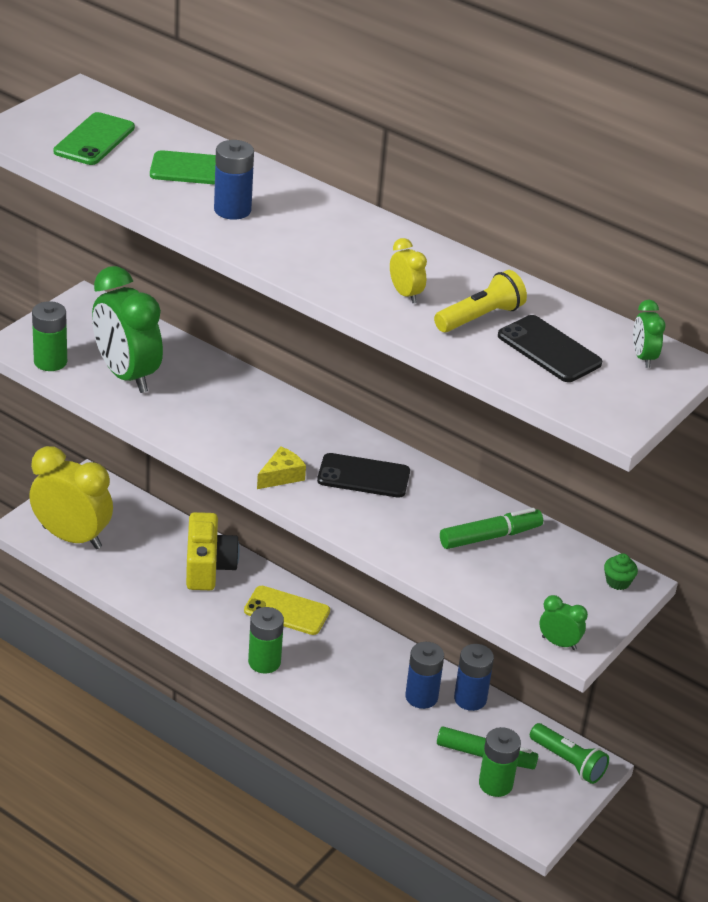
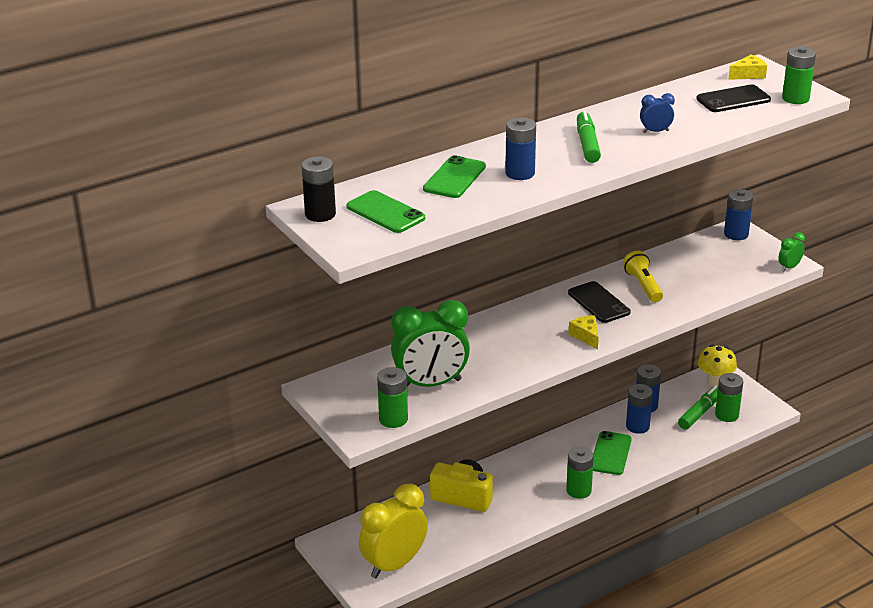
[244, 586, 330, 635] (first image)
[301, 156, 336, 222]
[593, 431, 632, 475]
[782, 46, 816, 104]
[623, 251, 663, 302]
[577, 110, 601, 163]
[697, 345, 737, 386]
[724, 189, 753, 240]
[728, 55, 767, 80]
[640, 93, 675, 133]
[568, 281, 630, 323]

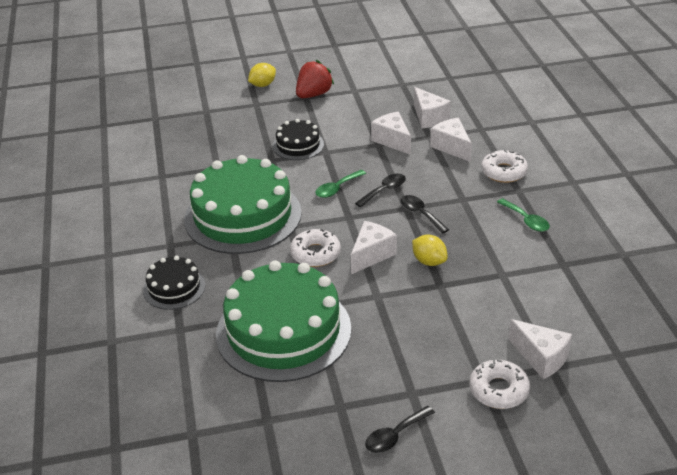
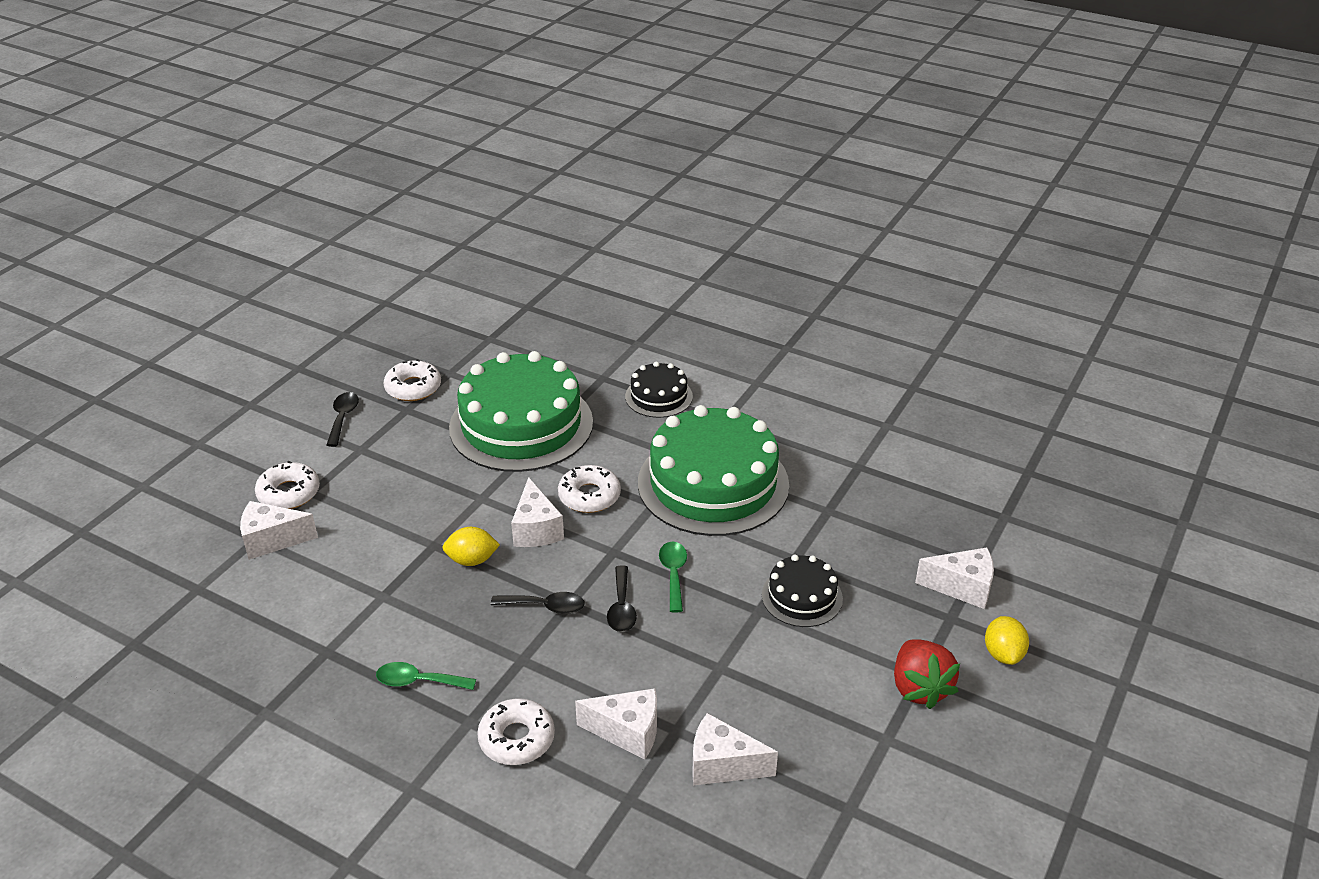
[384, 359, 441, 401]
[915, 547, 994, 609]

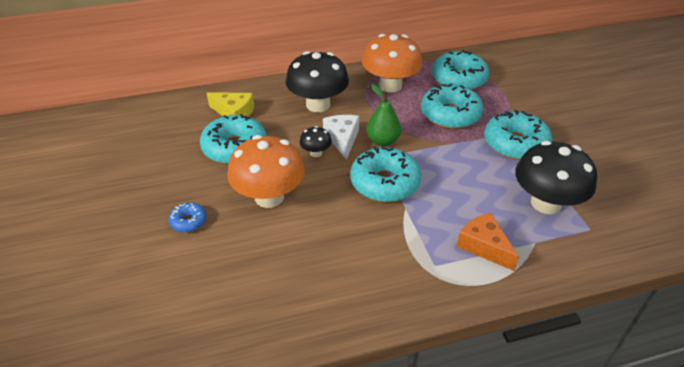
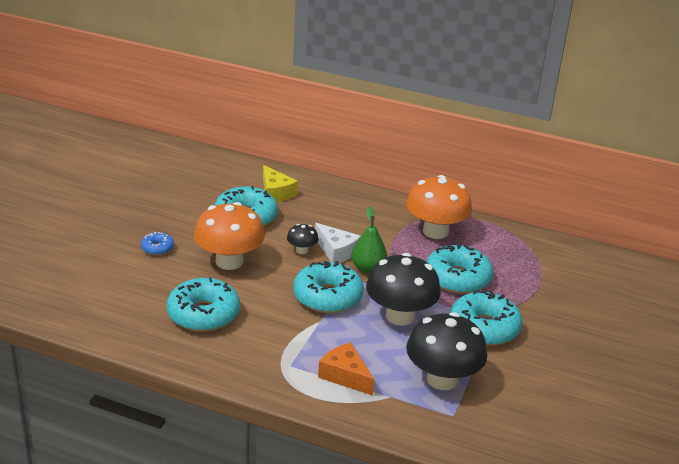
[366, 253, 441, 326]
[167, 277, 240, 332]
[315, 223, 361, 263]
[318, 342, 375, 395]

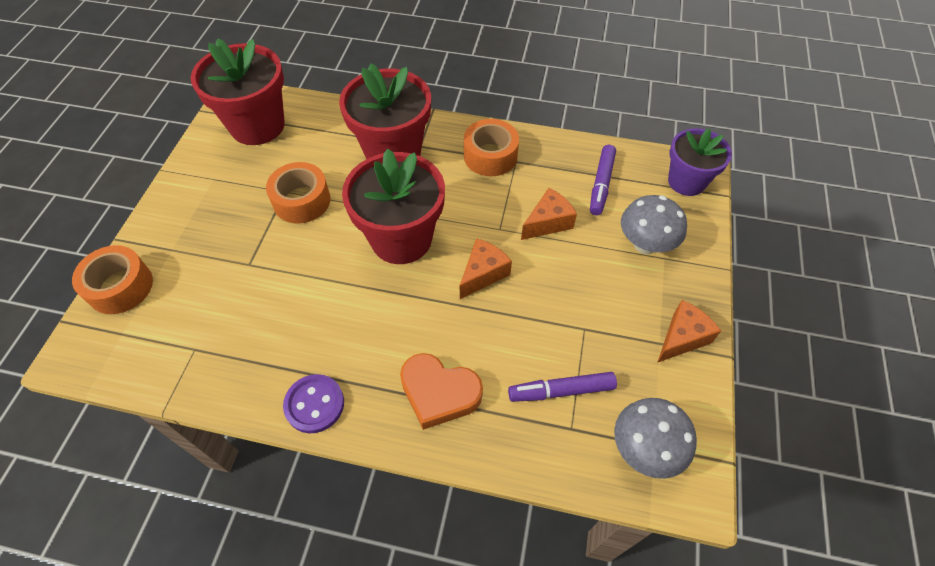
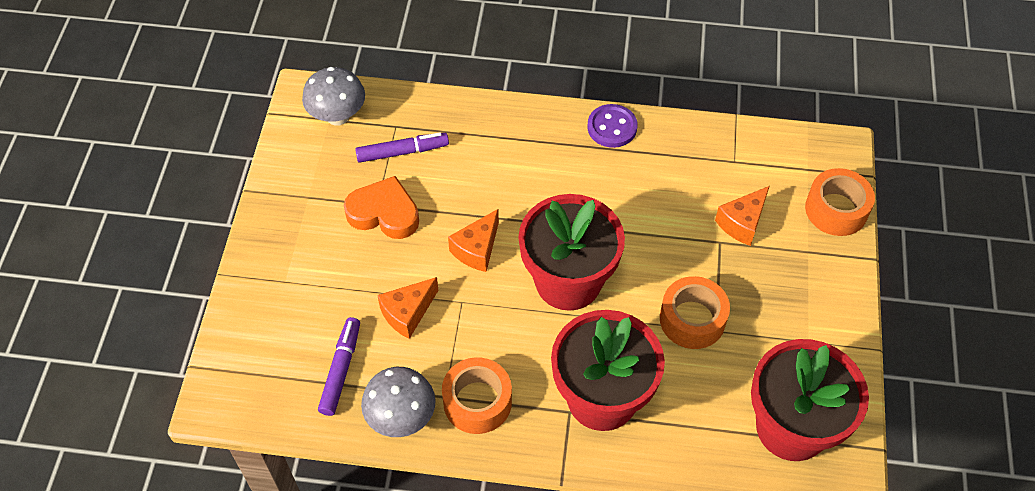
[668, 128, 732, 196] (first image)
[344, 176, 419, 239]
[361, 367, 436, 437]
[715, 186, 770, 246]

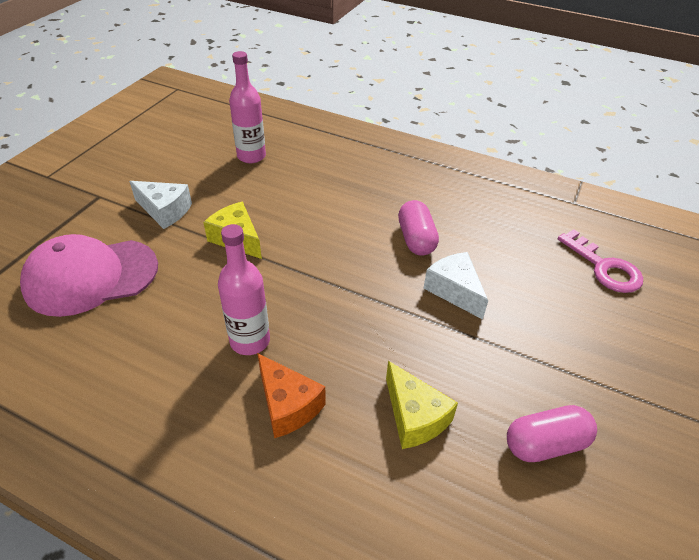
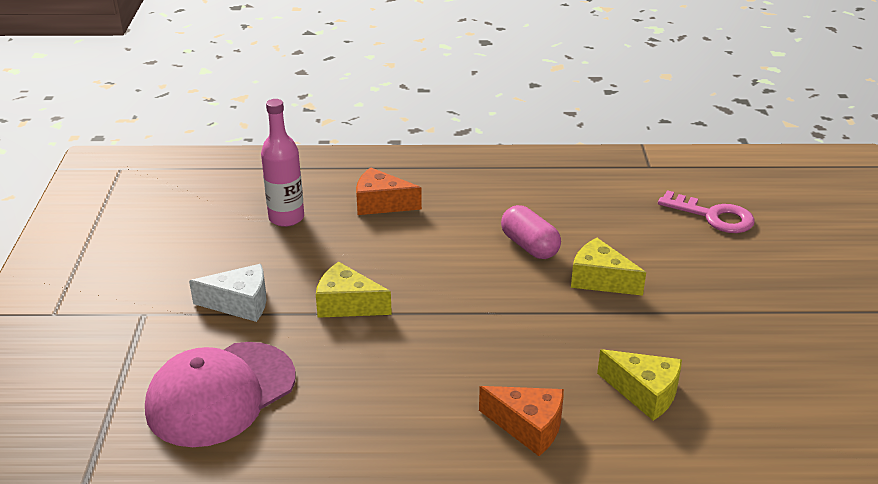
[218, 224, 270, 355] (first image)
[507, 405, 597, 462] (first image)
[356, 167, 422, 215]
[571, 238, 646, 296]

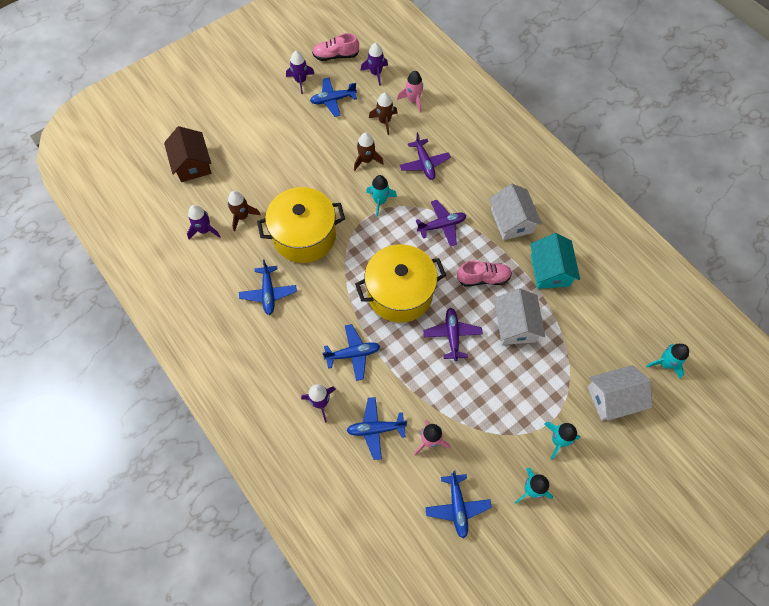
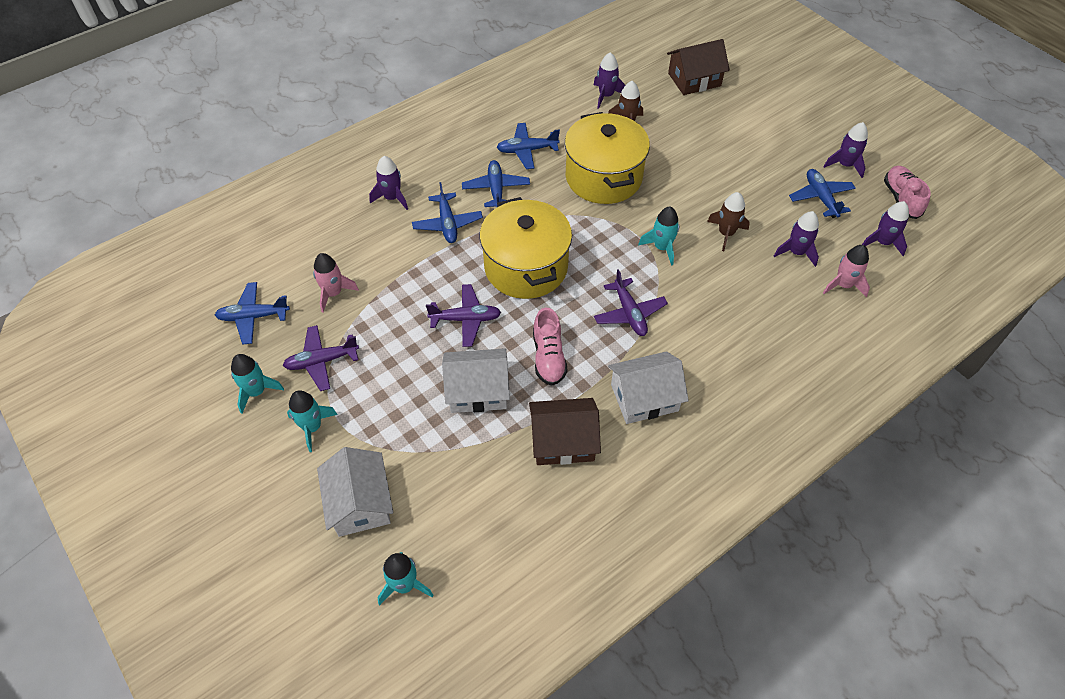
[462, 160, 530, 207]
[283, 325, 359, 391]
[774, 211, 819, 267]
[529, 398, 601, 465]

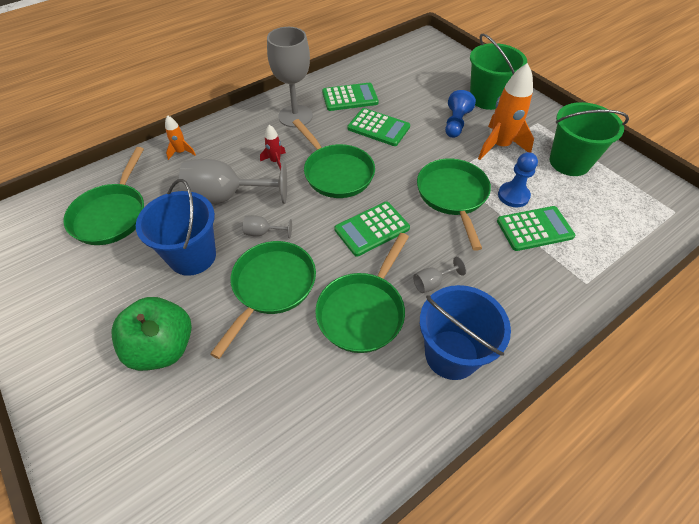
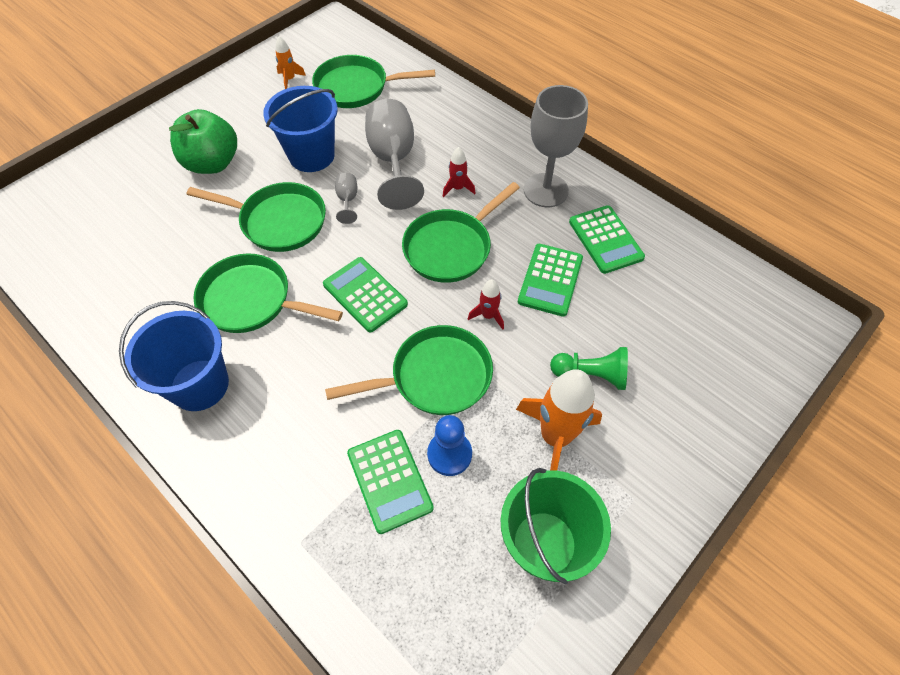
[413, 256, 466, 293] (first image)
[470, 33, 527, 110] (first image)
[468, 280, 504, 330]
[275, 36, 306, 89]
[550, 347, 628, 390]

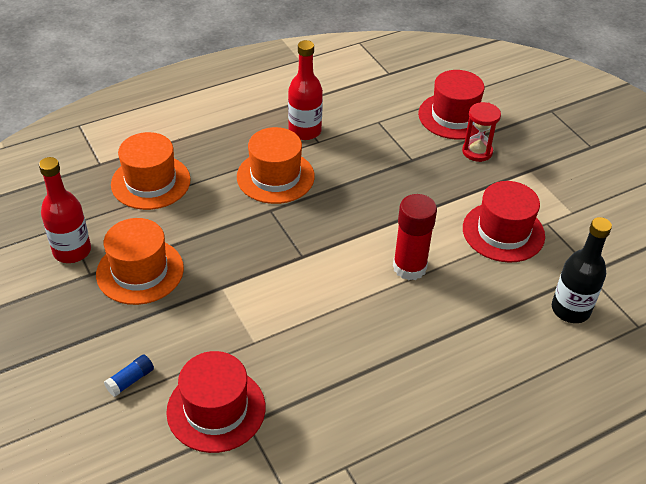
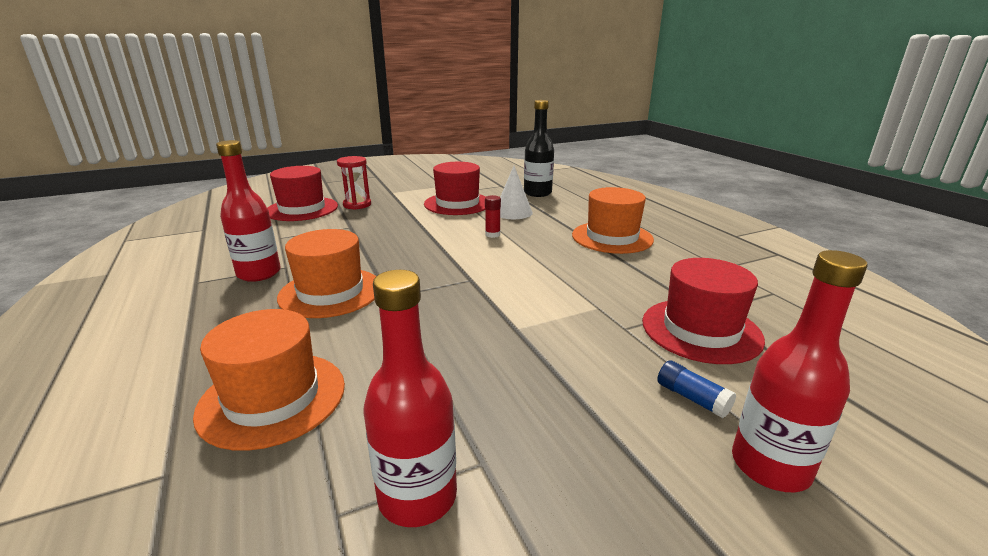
[500, 166, 533, 219]
[732, 250, 867, 492]
[572, 187, 654, 254]
[485, 195, 501, 238]

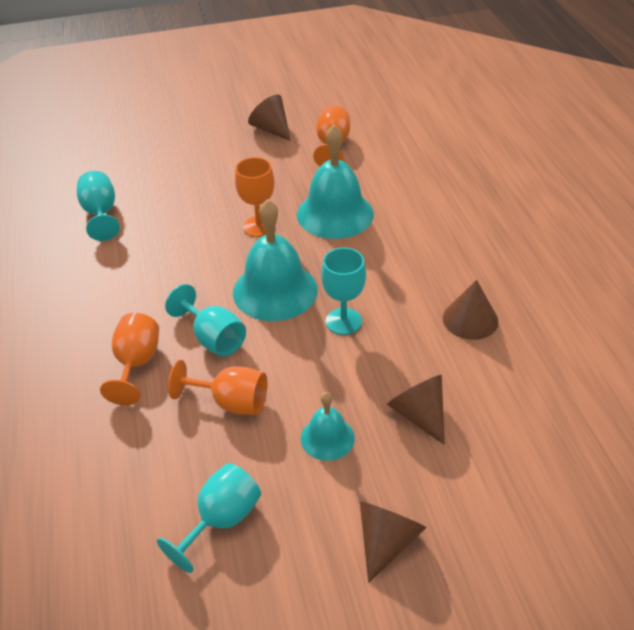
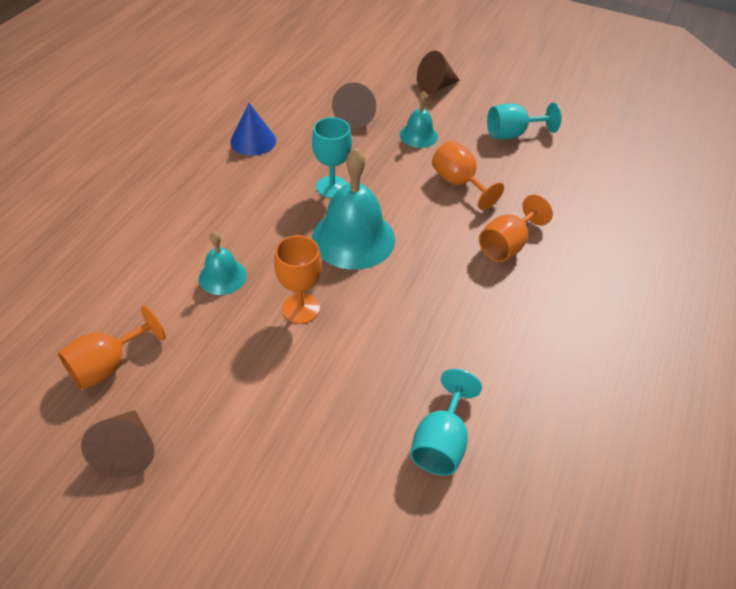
[165, 284, 246, 357] (first image)
[230, 103, 276, 156]
[199, 231, 247, 295]

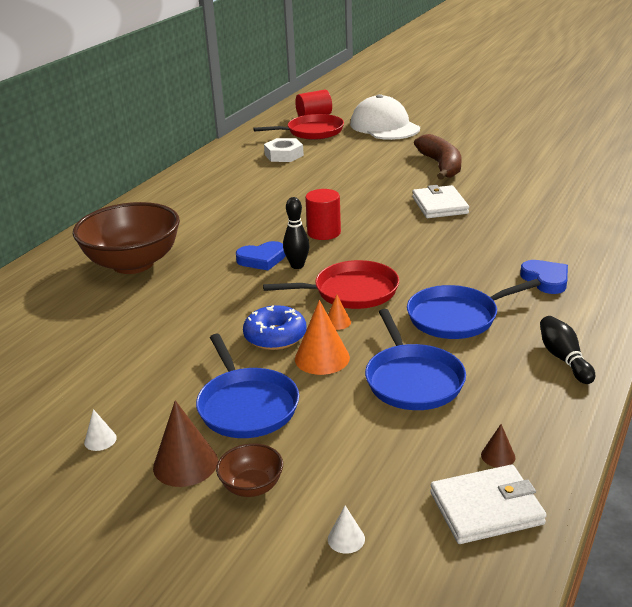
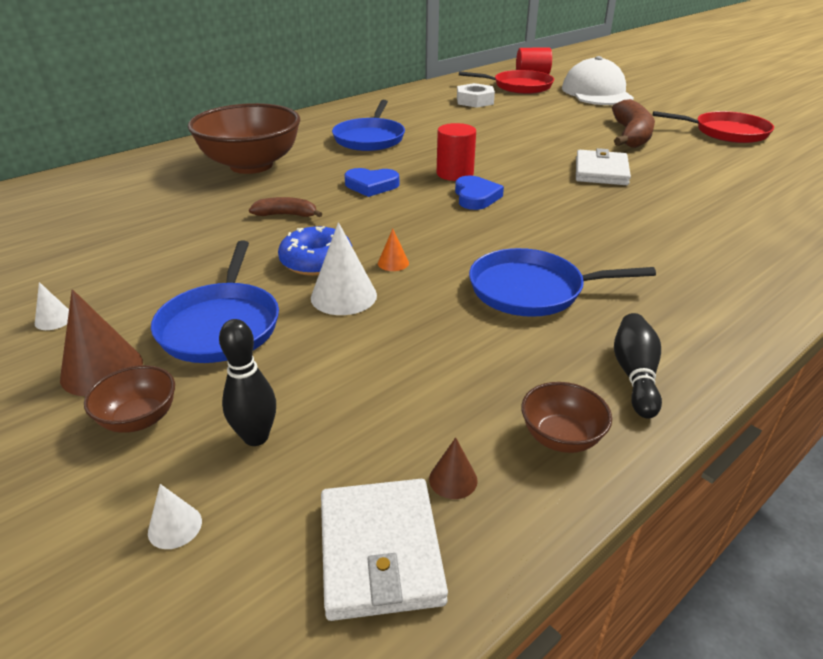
[249, 197, 322, 217]
[521, 382, 612, 453]
[653, 111, 774, 143]
[219, 319, 276, 446]
[332, 100, 405, 151]
[455, 175, 504, 210]
[311, 222, 377, 315]
[321, 479, 448, 621]

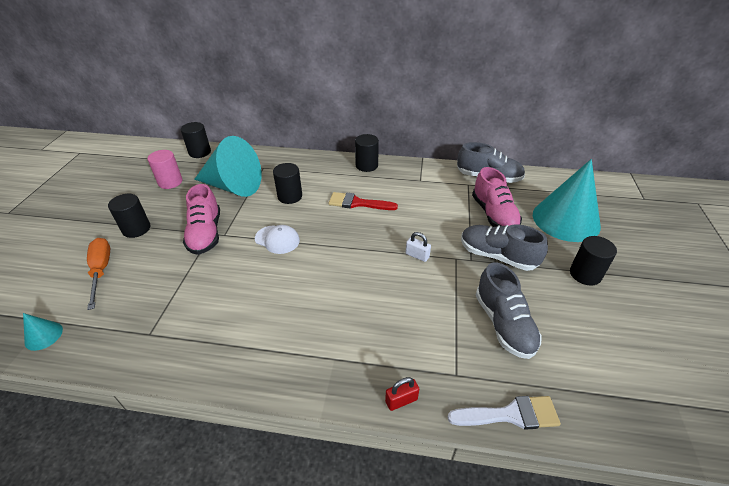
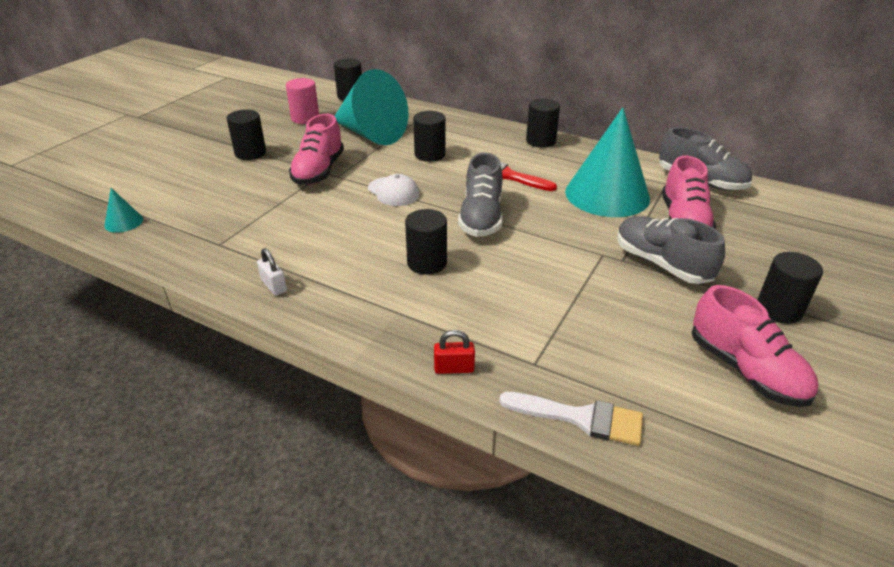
[87, 238, 110, 310] (first image)
[405, 209, 447, 275]
[692, 285, 818, 407]
[257, 248, 287, 295]
[458, 152, 503, 237]
[565, 107, 650, 217]

